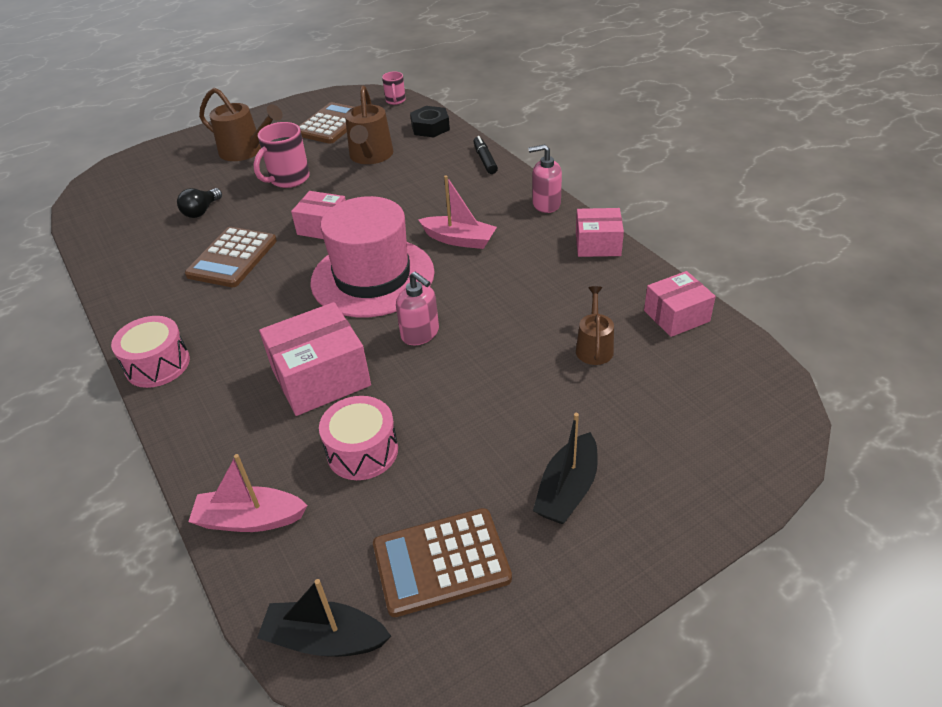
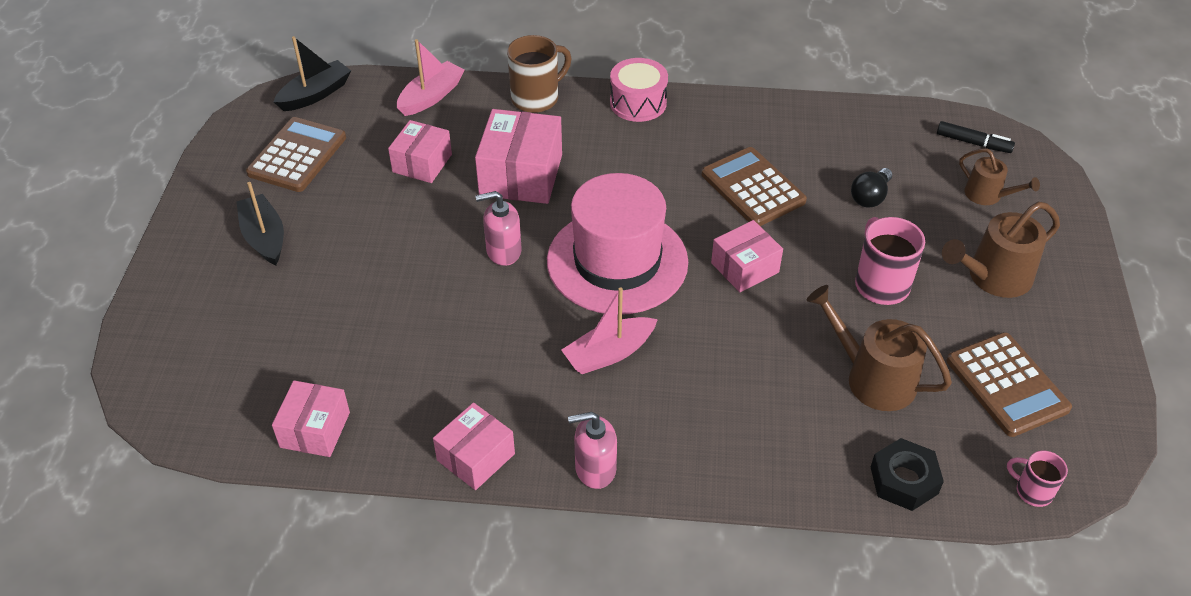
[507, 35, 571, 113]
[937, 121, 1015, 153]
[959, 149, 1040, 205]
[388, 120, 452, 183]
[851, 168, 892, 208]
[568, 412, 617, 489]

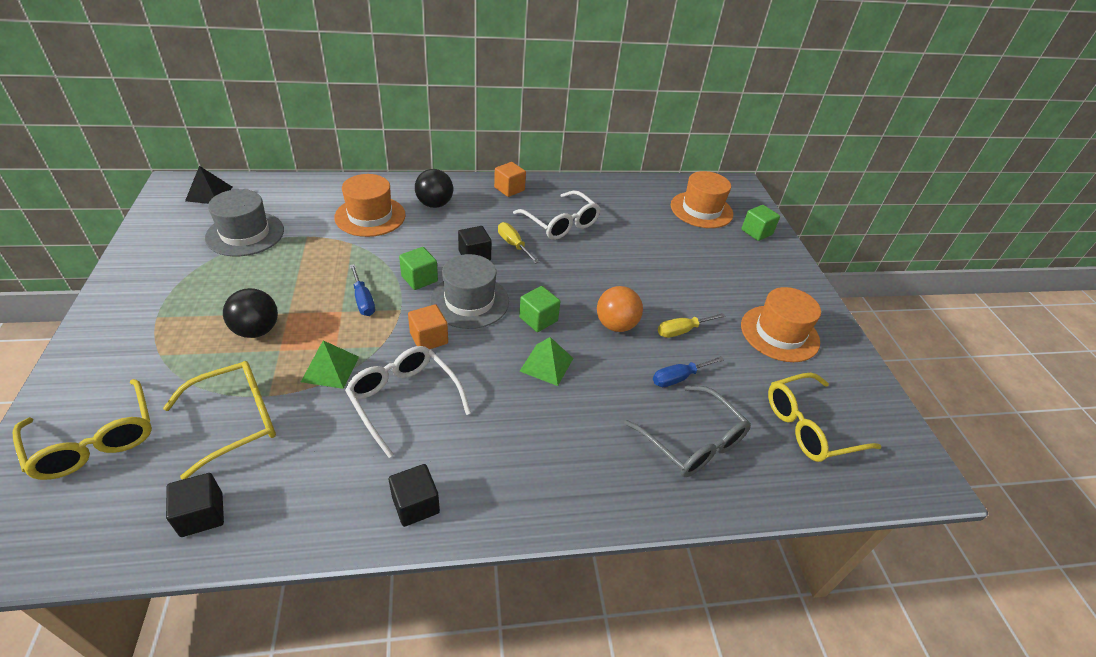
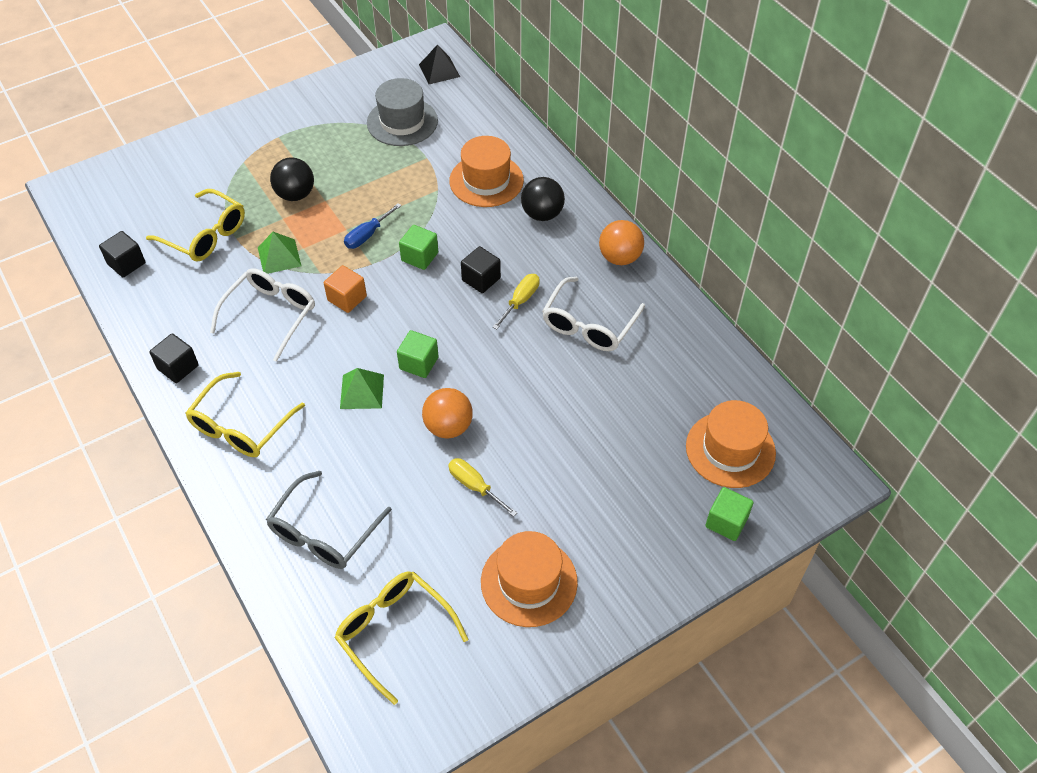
[430, 254, 509, 329] (first image)
[653, 356, 724, 387] (first image)
[186, 372, 305, 457]
[599, 220, 644, 265]

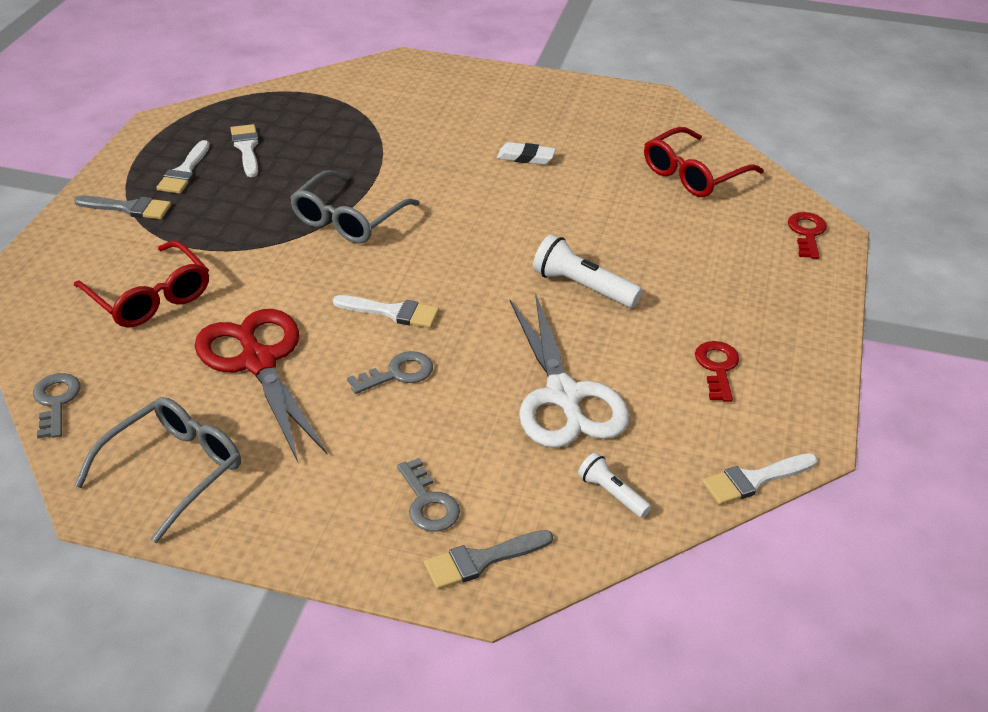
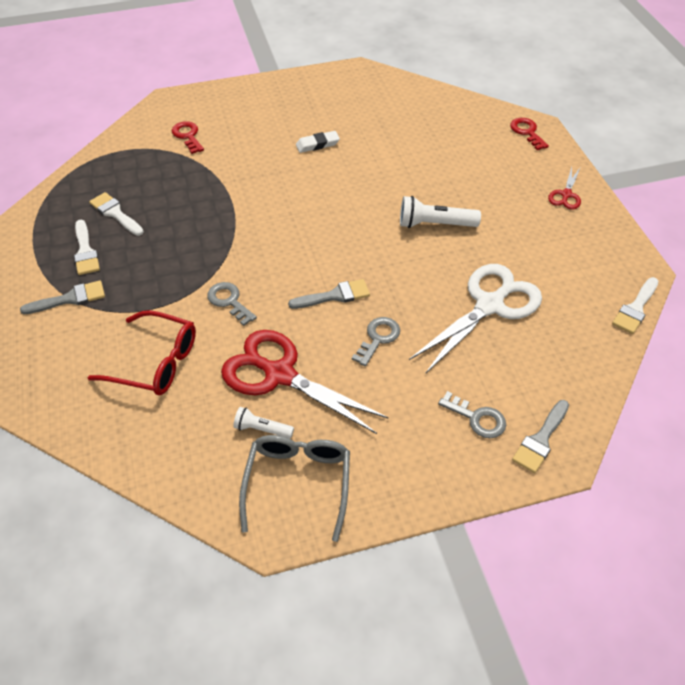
[290, 170, 420, 243] (first image)
[644, 127, 764, 197] (first image)
[548, 167, 581, 209]
[207, 282, 257, 326]
[233, 407, 294, 439]
[172, 121, 204, 154]
[288, 279, 370, 309]
[409, 264, 542, 374]

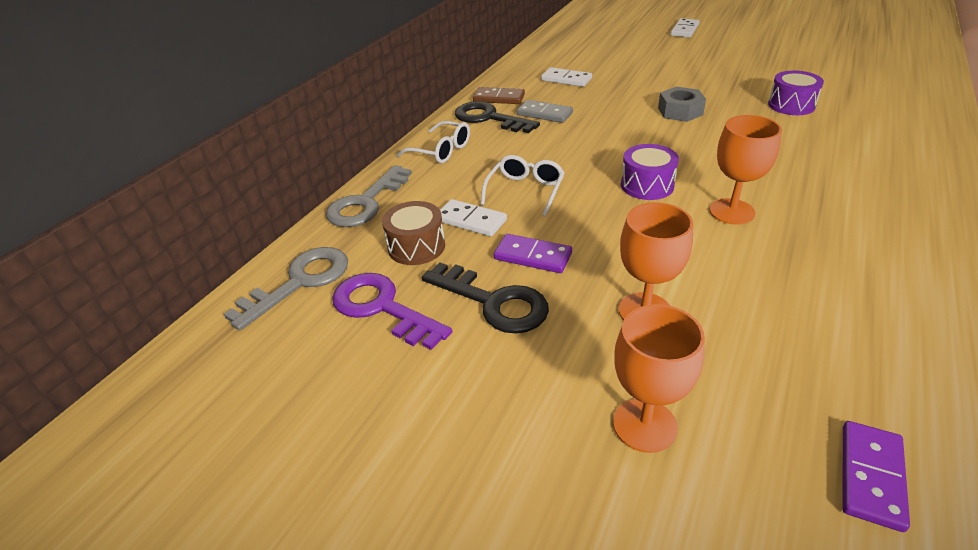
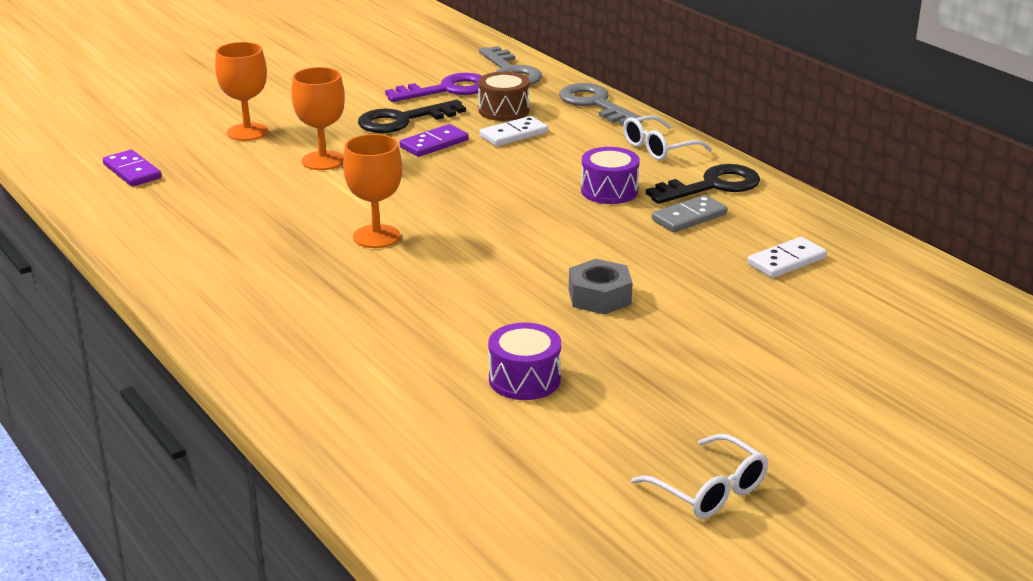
[473, 87, 525, 104] (first image)
[671, 18, 700, 38] (first image)
[631, 434, 768, 519]
[581, 147, 640, 204]

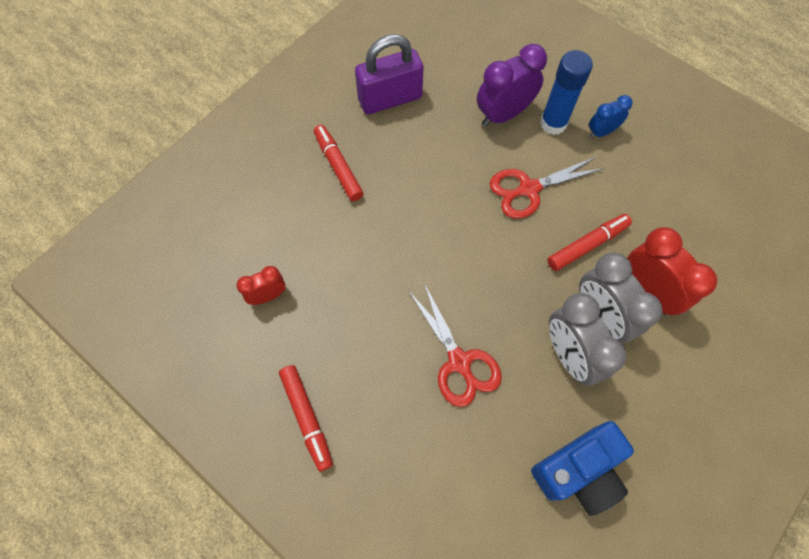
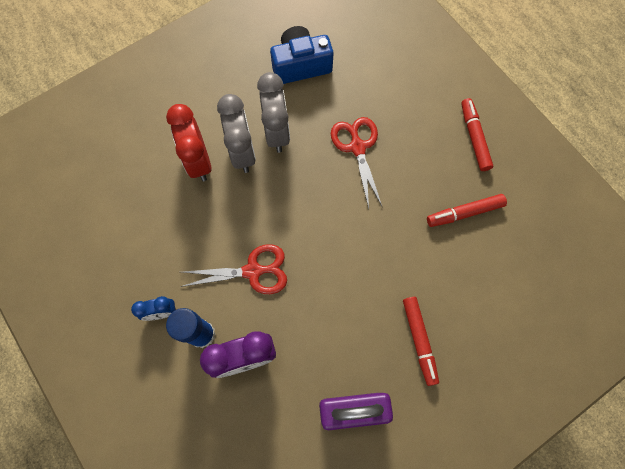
[236, 266, 285, 305] (first image)
[427, 194, 507, 227]

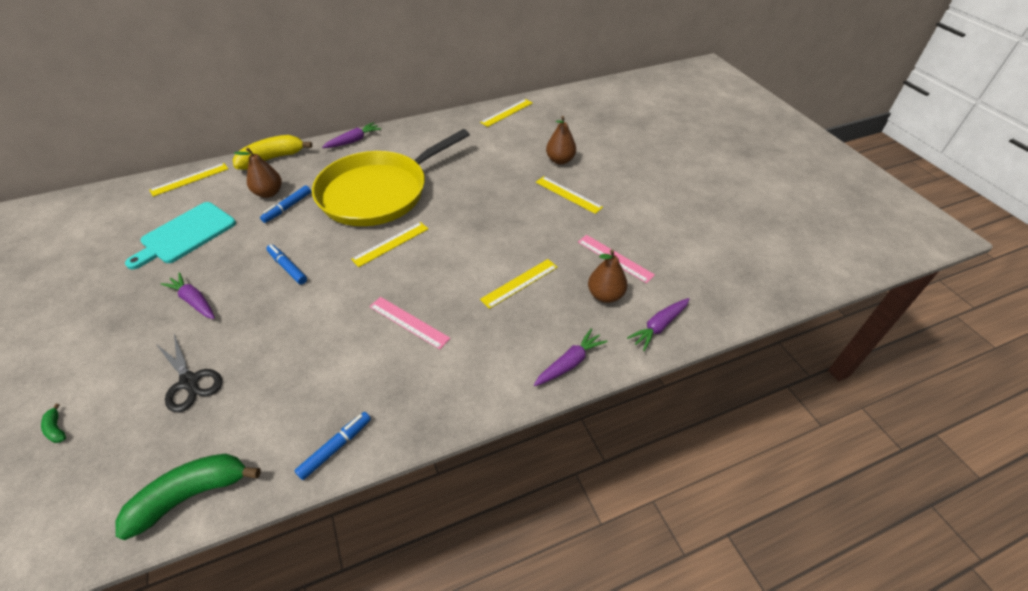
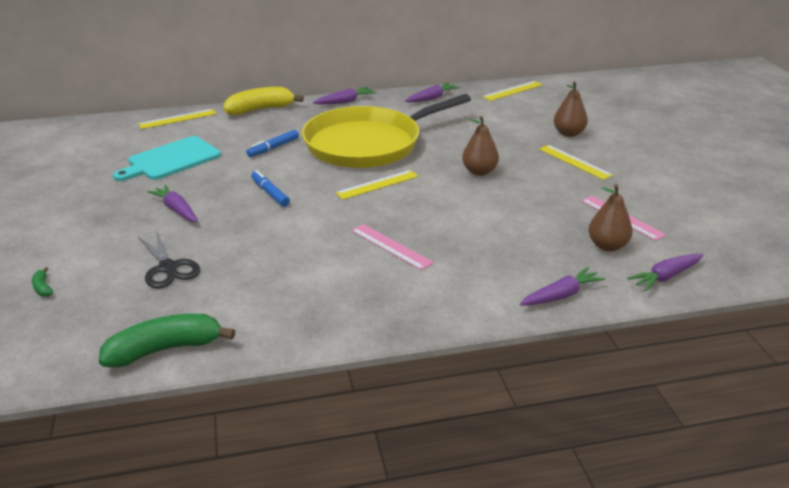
[294, 412, 371, 480] (first image)
[480, 259, 558, 309] (first image)
[405, 83, 460, 102]
[462, 116, 499, 176]

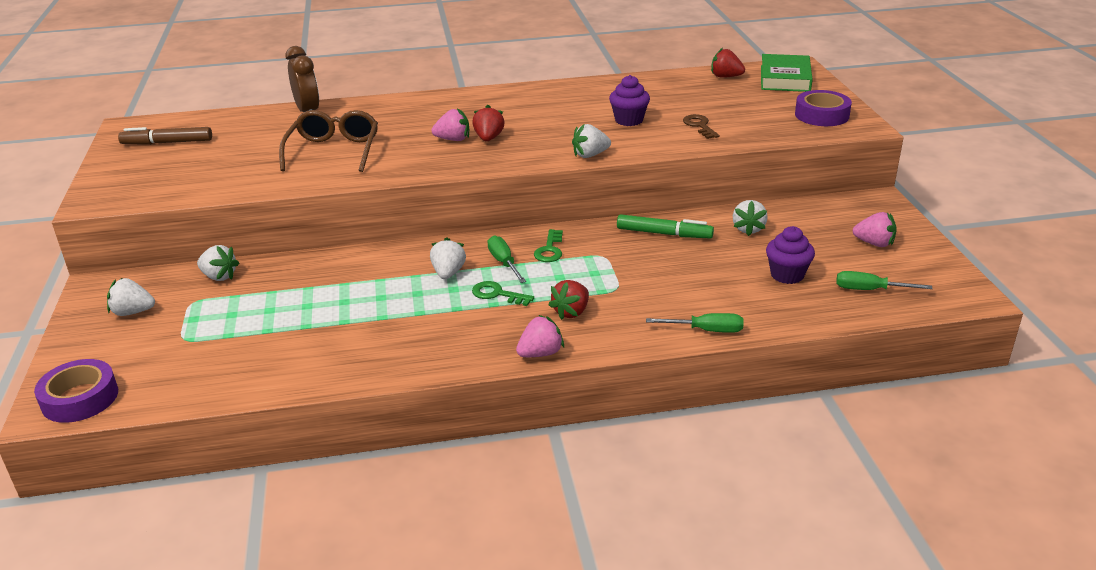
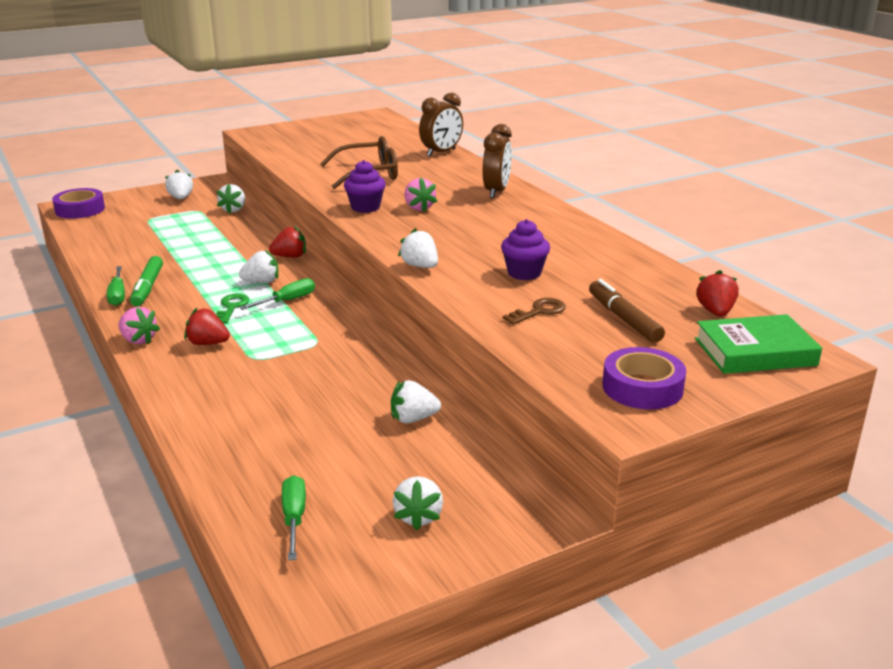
[534, 229, 563, 262] (first image)
[483, 124, 512, 198]
[589, 279, 665, 343]
[269, 226, 306, 258]
[130, 256, 163, 306]
[107, 266, 125, 306]
[344, 160, 386, 213]
[393, 476, 443, 530]

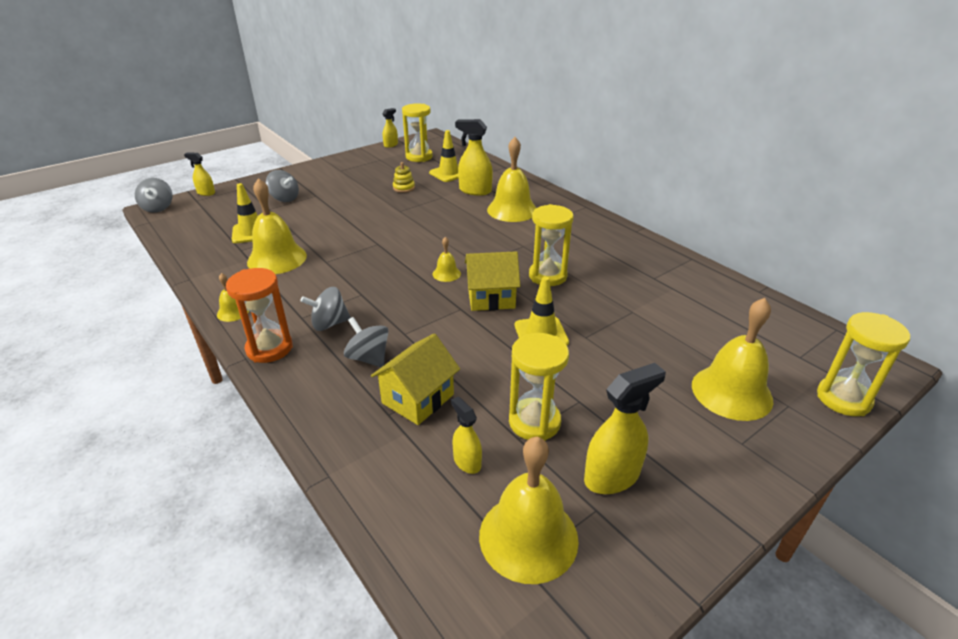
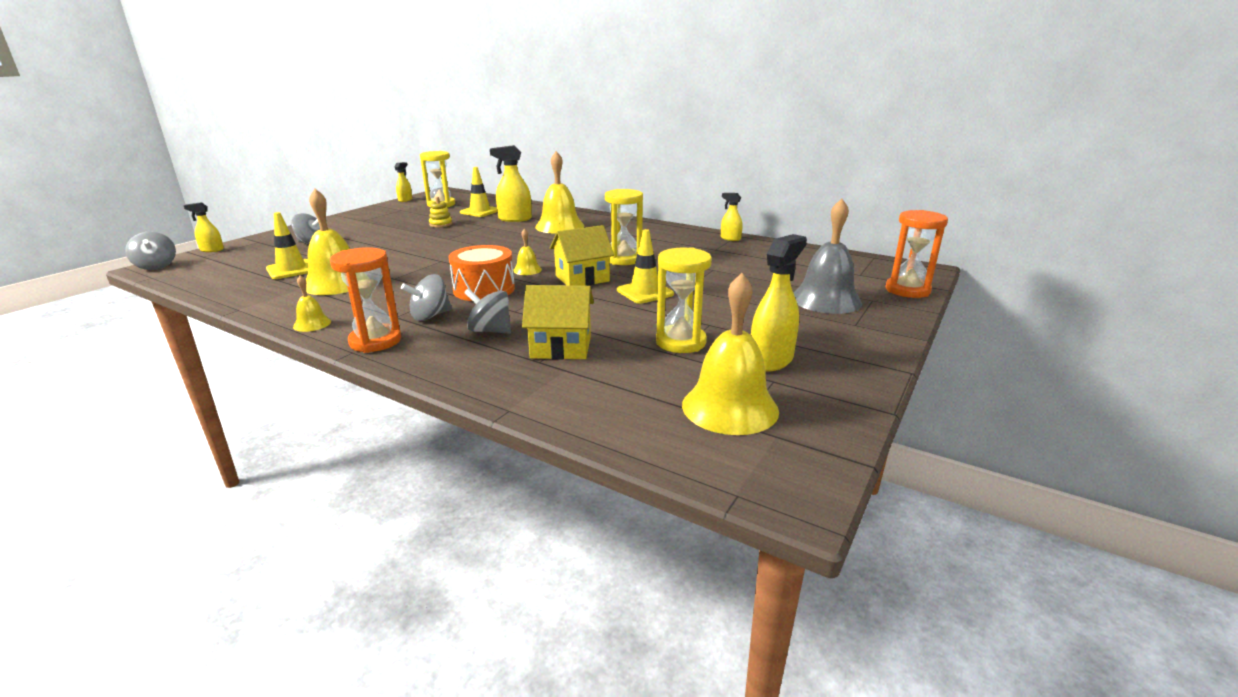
[449, 245, 515, 301]
[721, 193, 743, 241]
[794, 199, 862, 314]
[885, 210, 948, 298]
[522, 285, 594, 360]

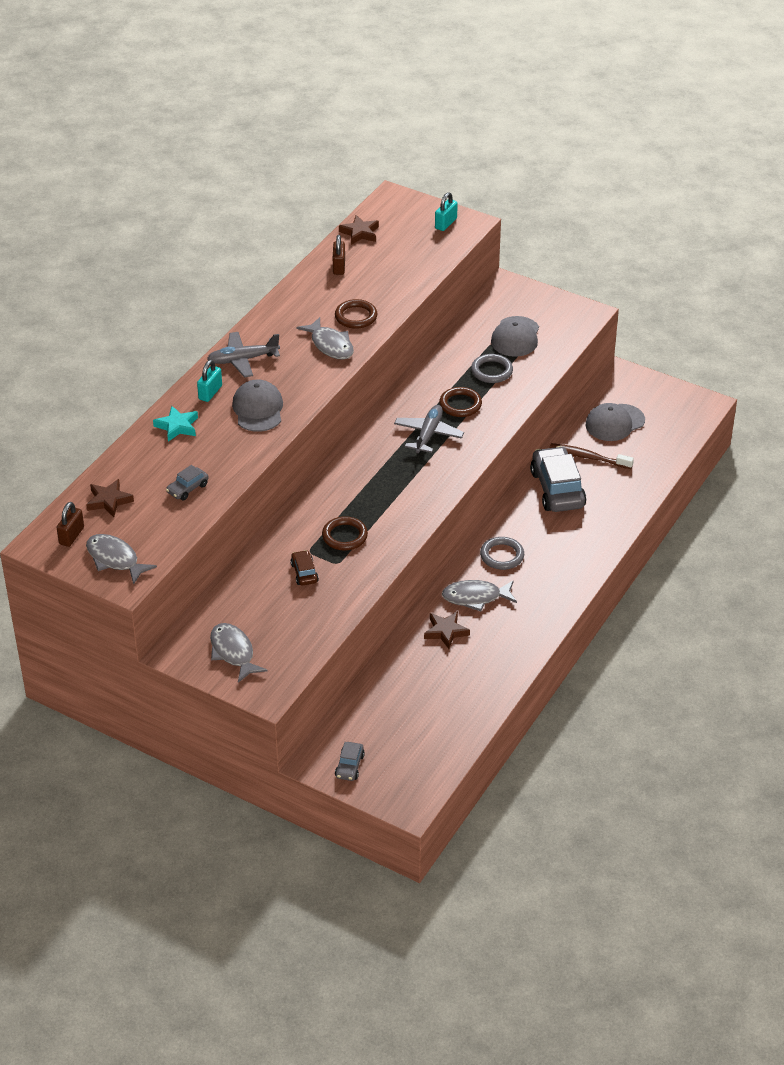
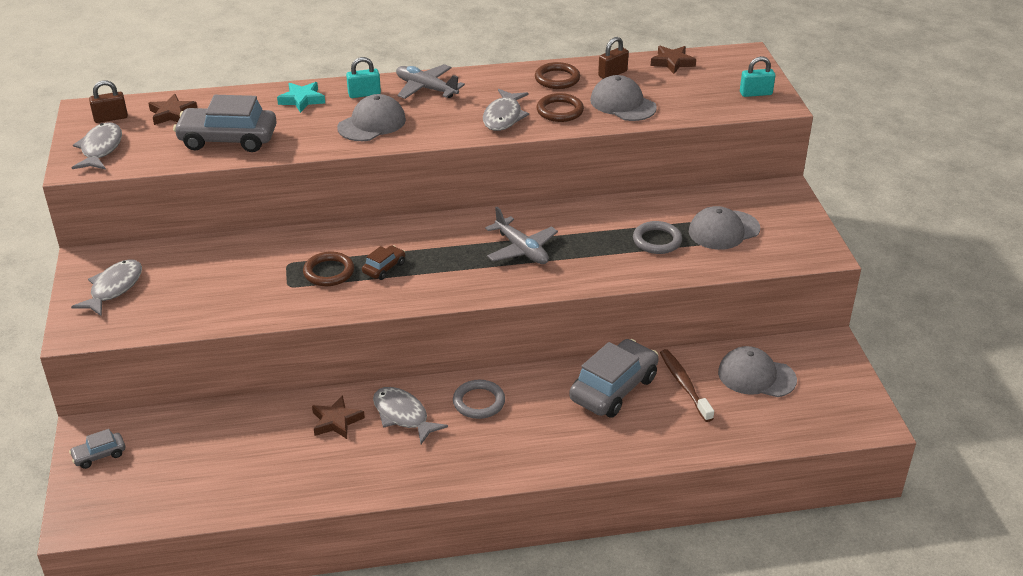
[590, 75, 657, 121]
[362, 245, 405, 280]
[535, 62, 580, 89]
[485, 207, 558, 264]
[173, 95, 277, 152]

